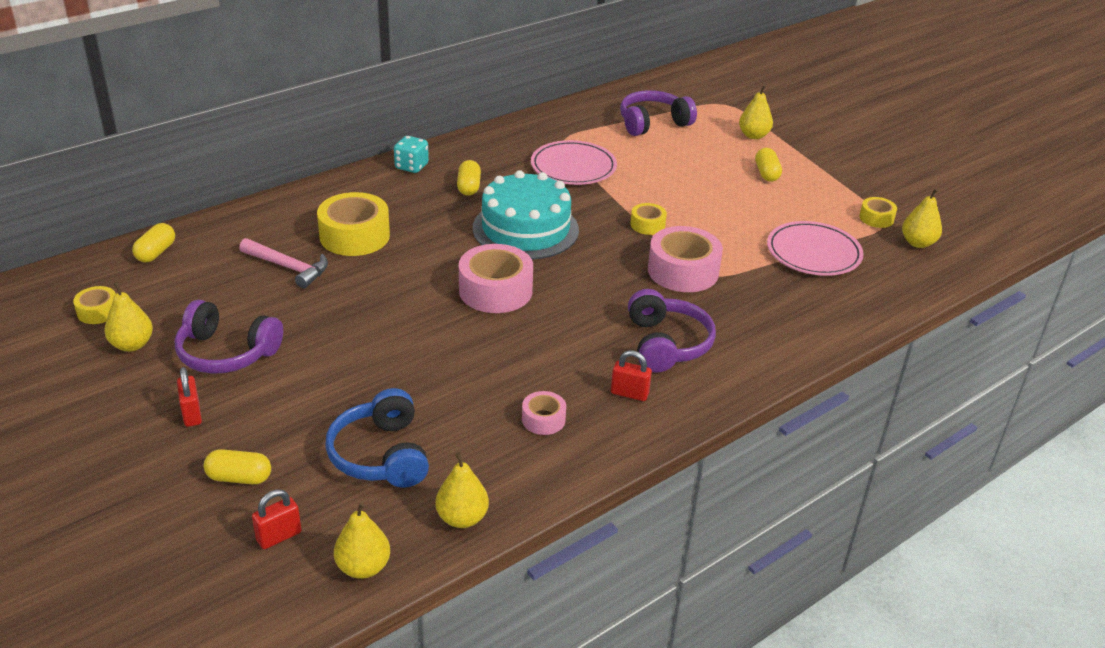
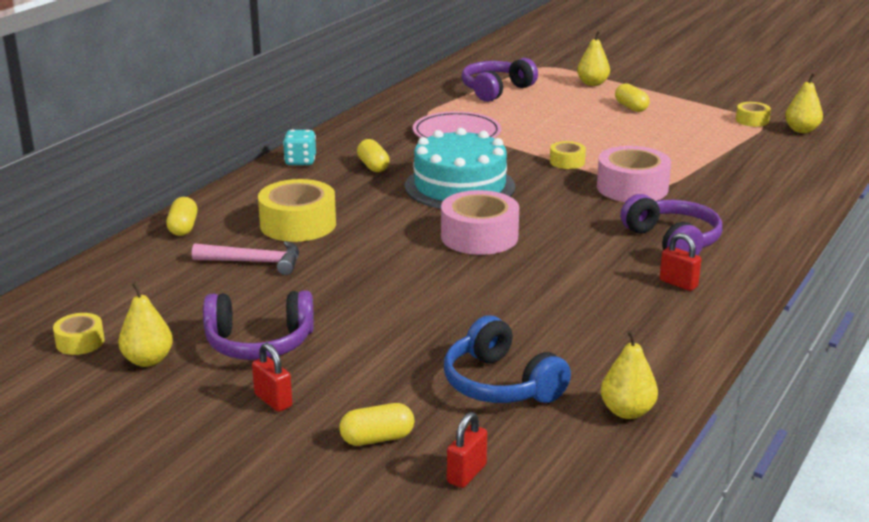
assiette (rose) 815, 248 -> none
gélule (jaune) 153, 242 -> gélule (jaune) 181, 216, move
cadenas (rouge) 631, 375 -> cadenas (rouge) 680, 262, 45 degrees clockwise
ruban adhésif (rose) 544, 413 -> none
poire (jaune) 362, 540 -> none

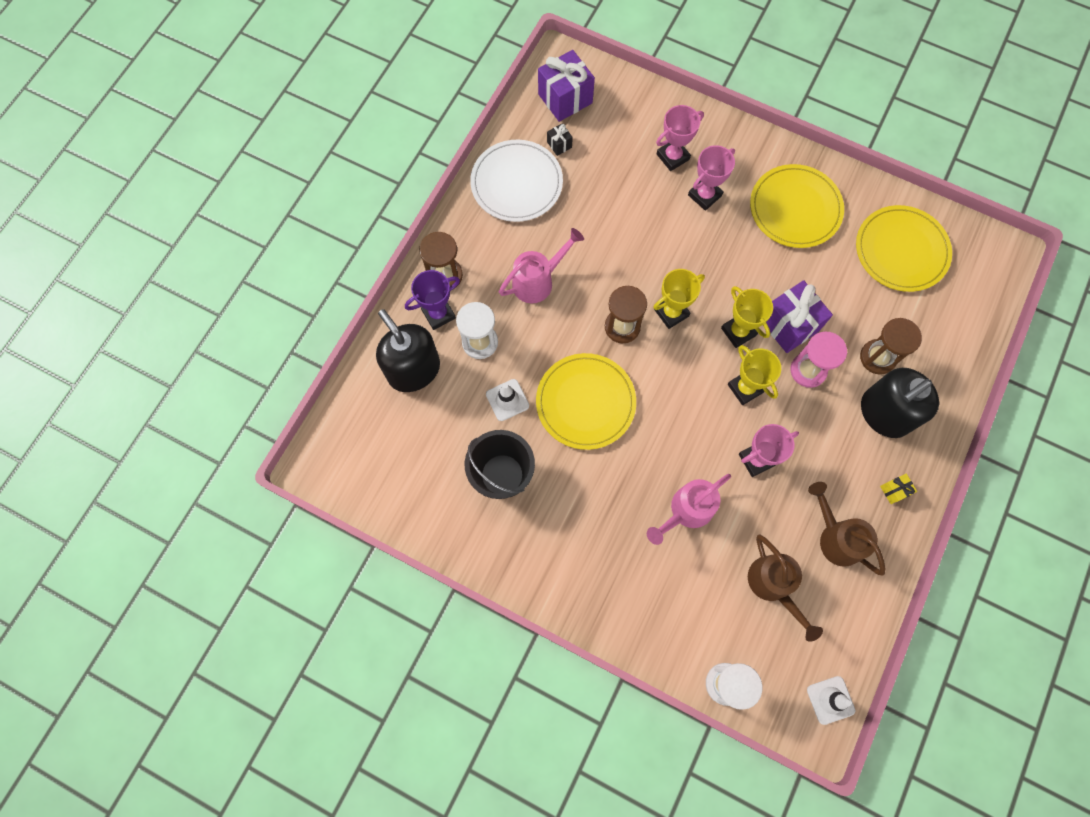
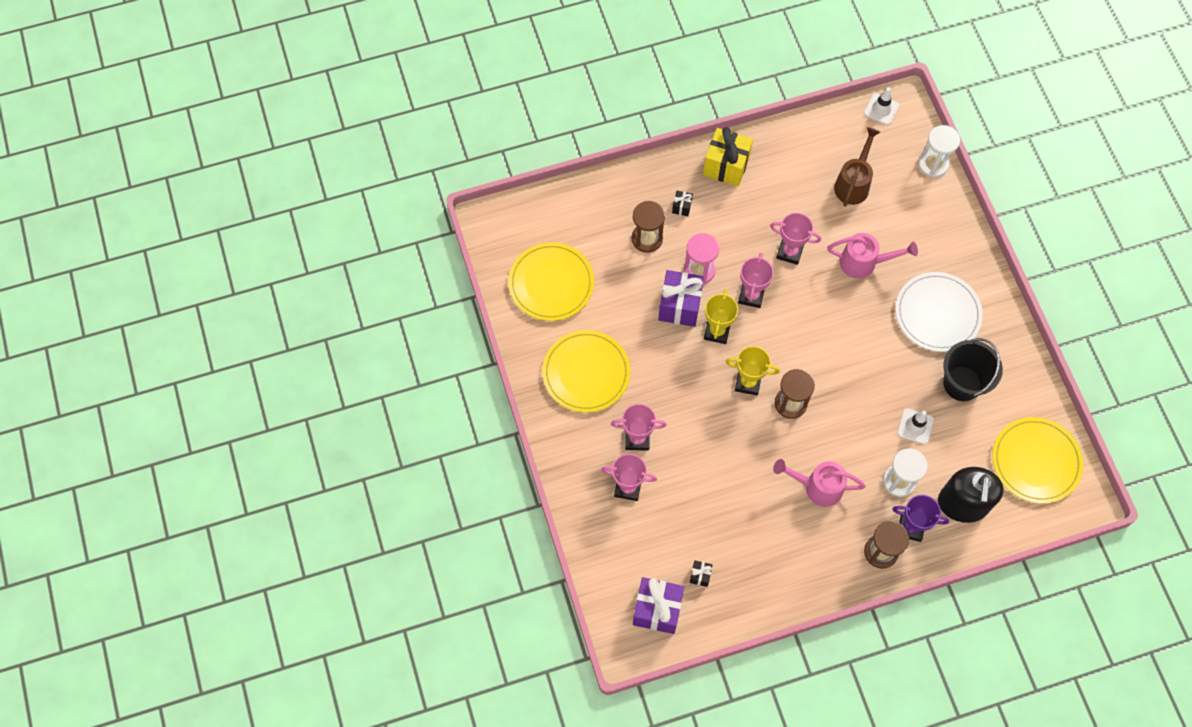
assiette (blanc) 516, 181 -> assiette (blanc) 939, 312, move
trophée (jaune) 754, 375 -> trophée (rose) 756, 280
assiette (jaune) 586, 401 -> assiette (jaune) 1037, 460, move
distributeur de savon (noir) 900, 403 -> cadeau (noir) 682, 203
cadeau (jaune) 898, 488 -> cadeau (jaune) 728, 156, x2.19
arrosoir (marron) 847, 528 -> none

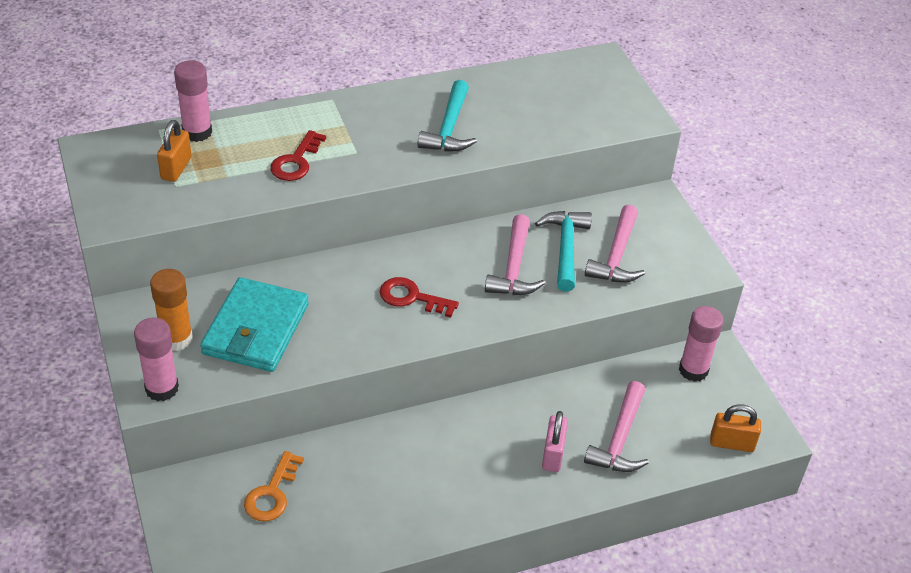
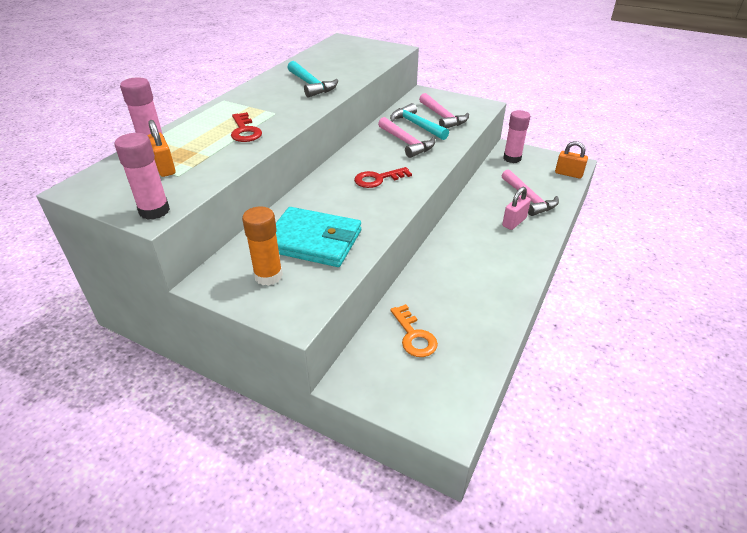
portefeuille (turquoise) 254, 324 -> portefeuille (turquoise) 318, 237, 45 degrees counterclockwise
bâton de colle (rose) 156, 359 -> bâton de colle (rose) 142, 176, move
cadenas (orange) 735, 428 -> cadenas (orange) 571, 160, 60 degrees clockwise
cadenas (rose) 555, 441 -> cadenas (rose) 516, 208, 75 degrees clockwise

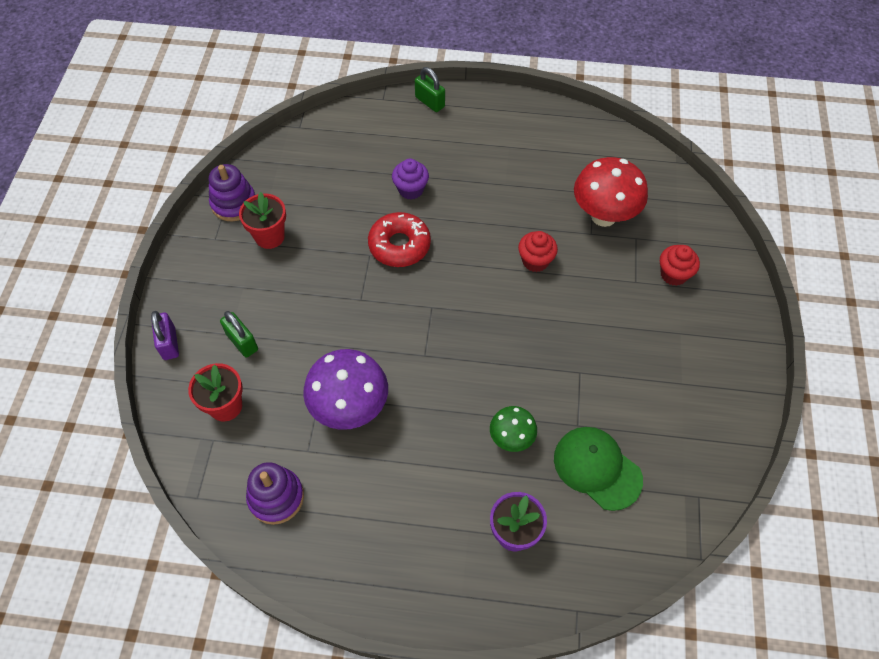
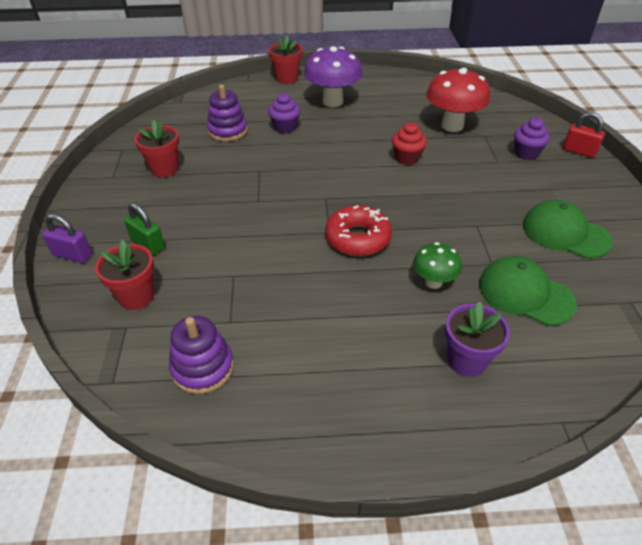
cadenas (vert) 430, 89 -> pot de fleurs (rouge) 285, 60
jouet à empiler (violet) 232, 193 -> jouet à empiler (violet) 227, 113, move
beignet (rouge) 399, 239 -> beignet (rouge) 358, 230, move
muffin (rouge) 680, 265 -> muffin (violet) 532, 138
cadenas (violet) 165, 335 -> cadenas (violet) 67, 238, 45 degrees counterclockwise
champignon (violet) 345, 389 -> champignon (violet) 333, 76, move
none -> cadenas (rouge) 584, 135
none -> casquette (vert) 567, 229

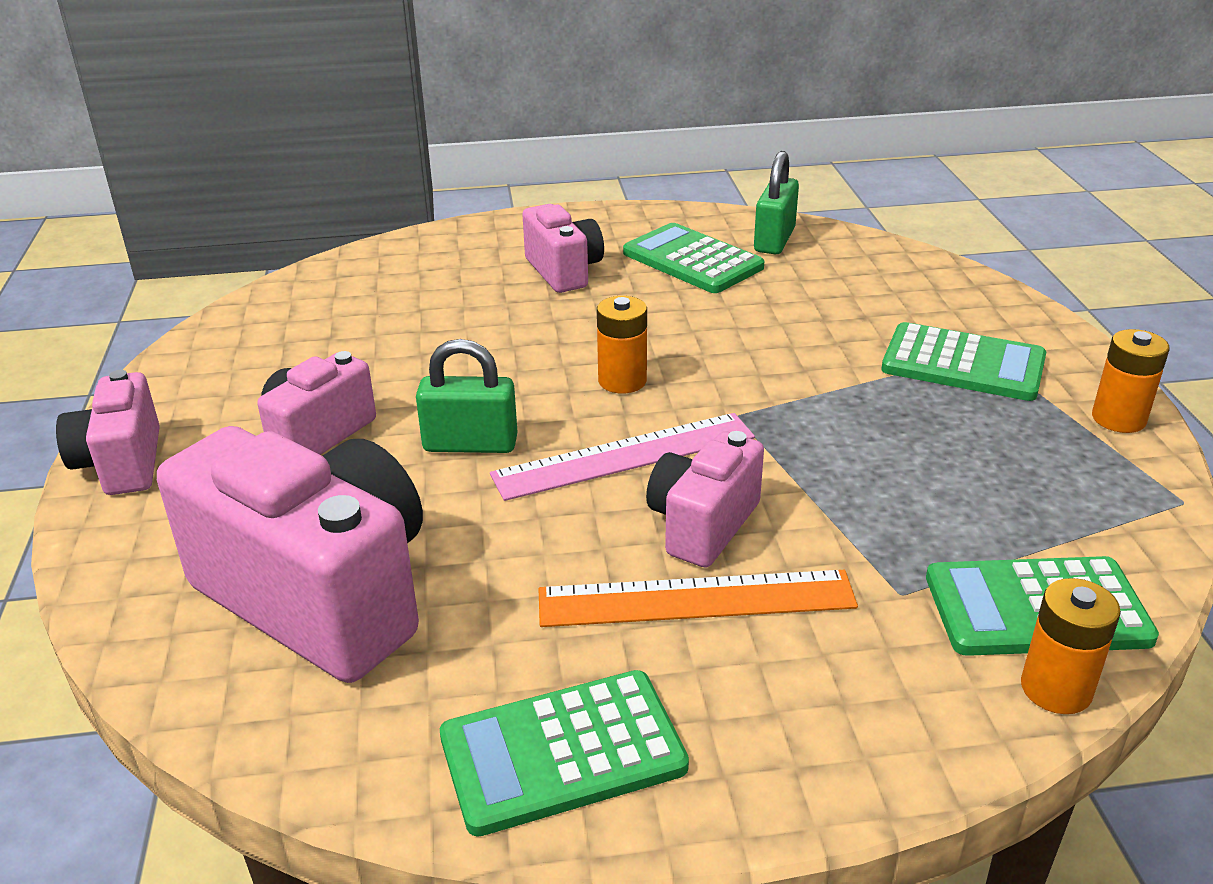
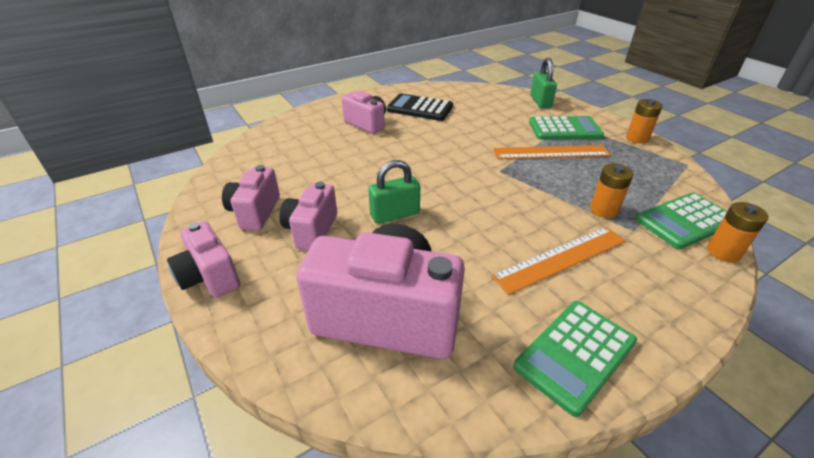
cadenas (vert) 776, 203 -> cadenas (vert) 543, 83, move
calculatrice (vert) 694, 258 -> calculatrice (noir) 420, 107
pile (orange) 622, 344 -> pile (orange) 611, 191, move
règle (rose) 622, 457 -> none
appareil photo (rose) 705, 499 -> appareil photo (rose) 251, 197, move
none -> règle (orange) 552, 152

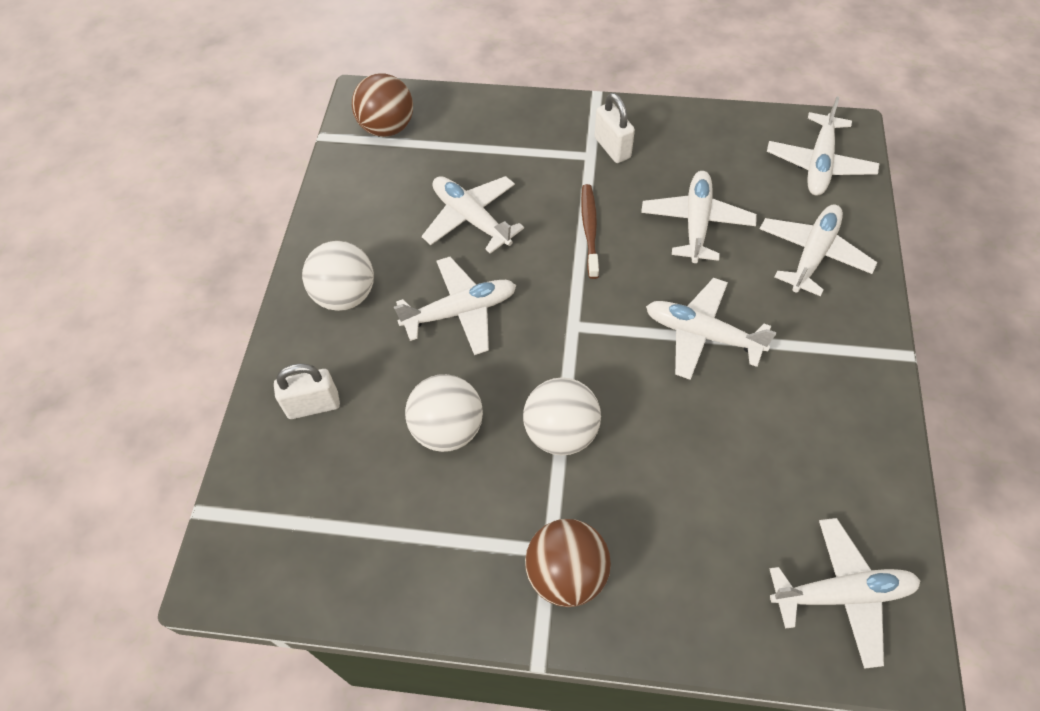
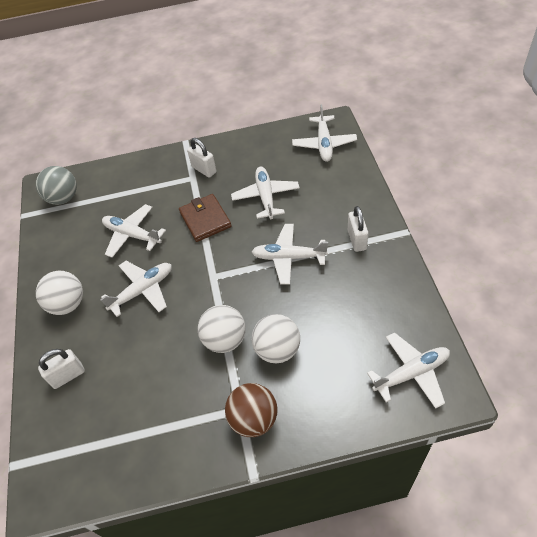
balle (marron) 382, 105 -> balle (gris) 56, 185
brosse à dents (marron) 590, 231 -> portefeuille (marron) 205, 218
avion (blanc) 819, 250 -> none
balle (blanc) 444, 413 -> balle (blanc) 276, 338, move
none -> cadenas (blanc) 358, 229

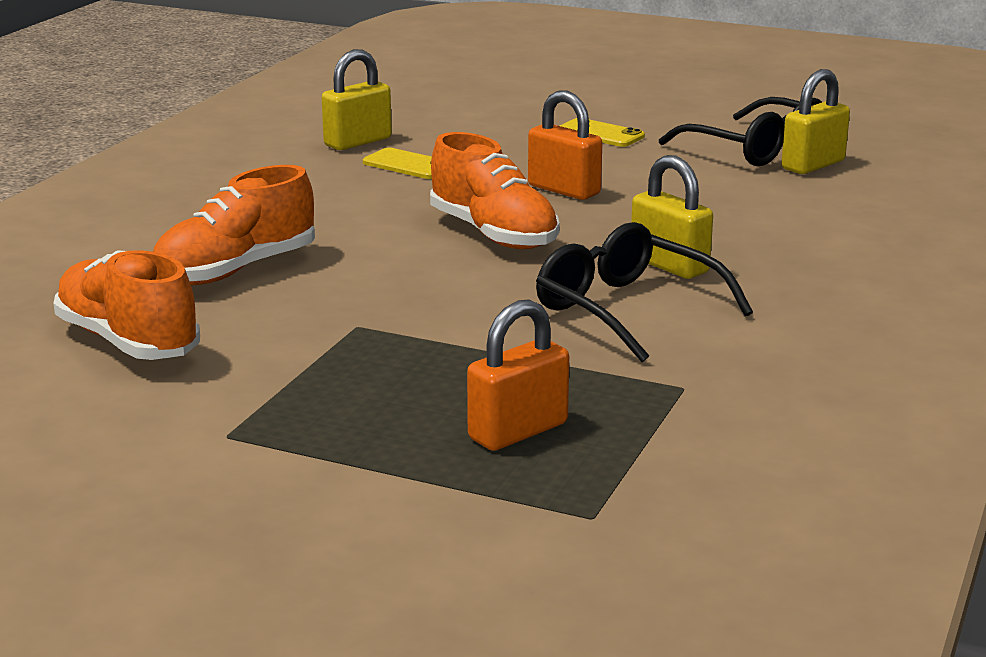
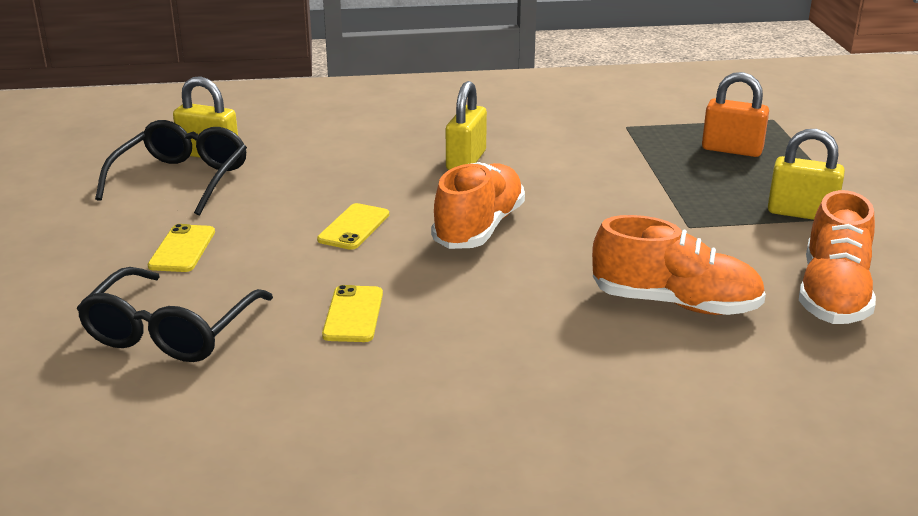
cadenas (jaune) 357, 99 -> cadenas (jaune) 806, 174, move
cadenas (orange) 565, 145 -> téléphone (jaune) 353, 226
lunettes (noir) 644, 292 -> lunettes (noir) 175, 314, move

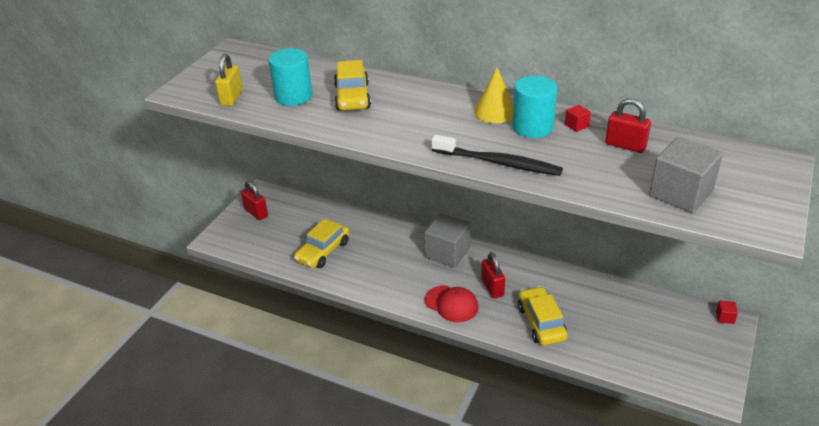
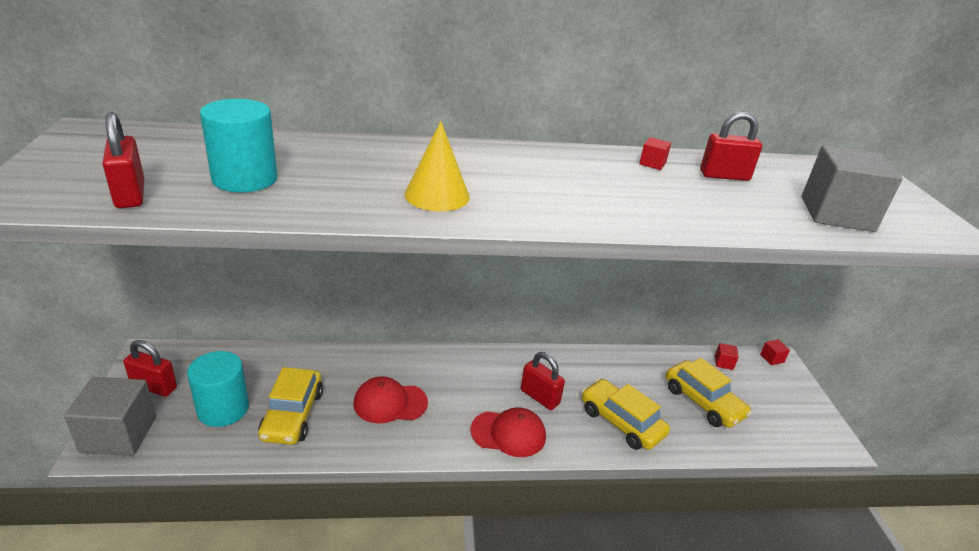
cadenas (jaune) 229, 80 -> cadenas (rouge) 123, 160
voiture (jaune) 352, 85 -> voiture (jaune) 709, 393, move
cône (jaune) 493, 95 -> cône (jaune) 437, 166, move
cylindre (turquoise) 534, 107 -> cylindre (turquoise) 218, 389, move
brosse à dents (noir) 497, 155 -> none
cube (gris) 447, 240 -> cube (gris) 110, 416, move
none -> cube (rouge) 727, 356
none -> casquette (rouge) 391, 400

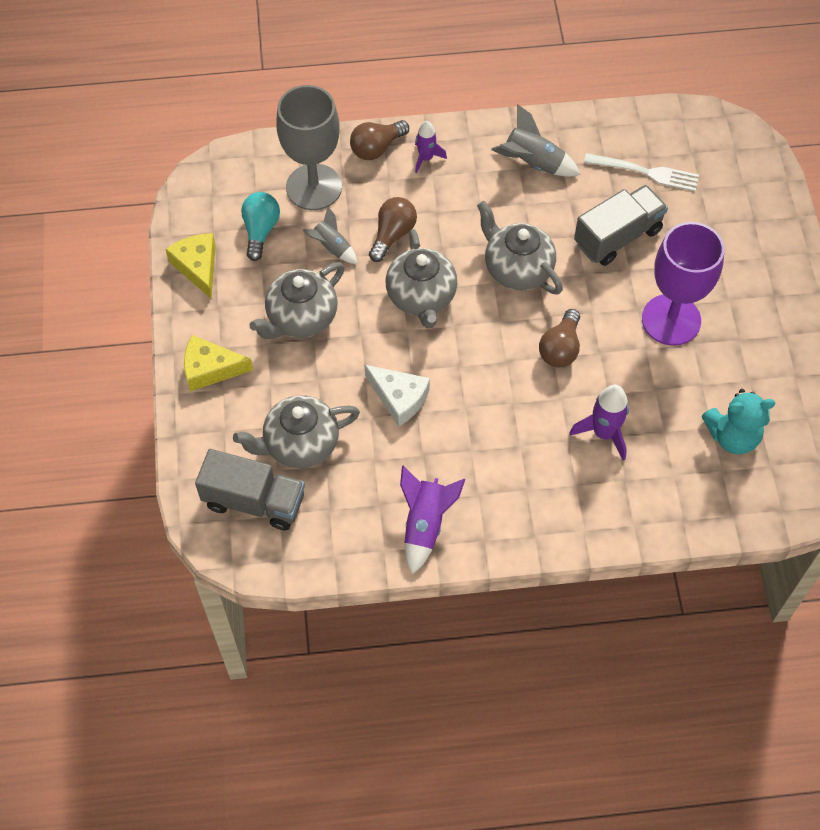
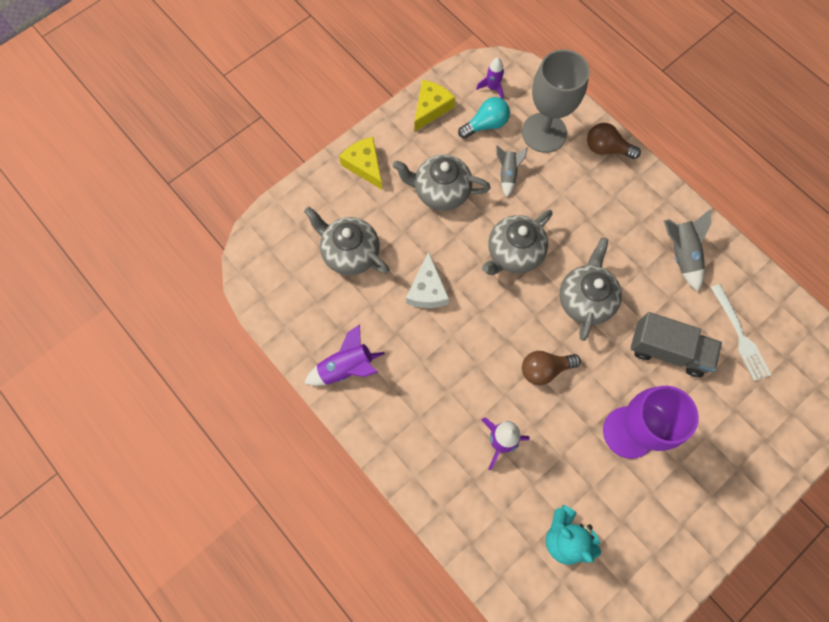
fusée (violet) 431, 147 -> fusée (violet) 490, 78, move
ampoule (marron) 393, 229 -> none
camion (gris) 250, 489 -> none

